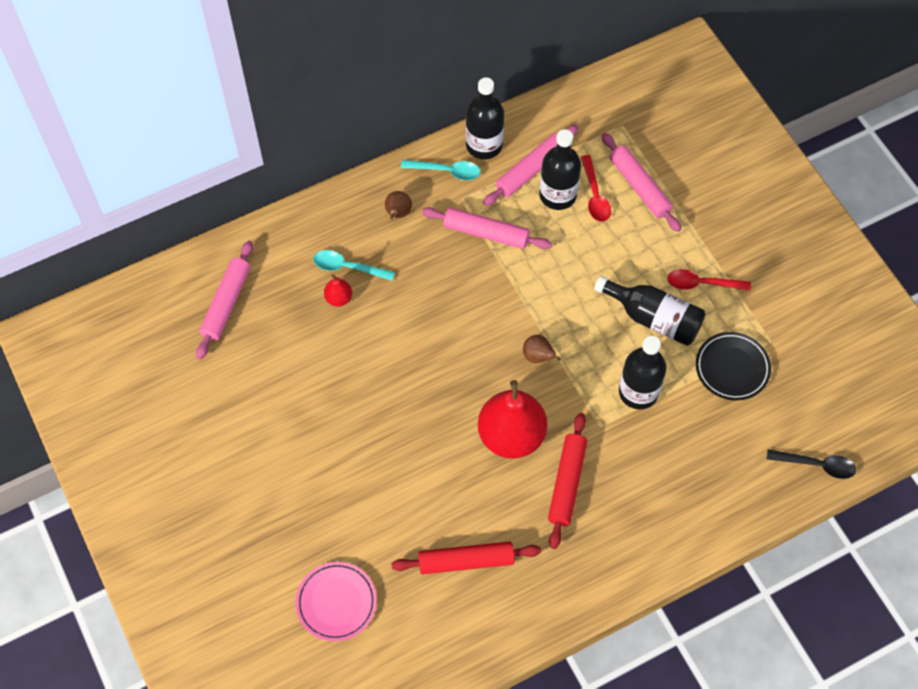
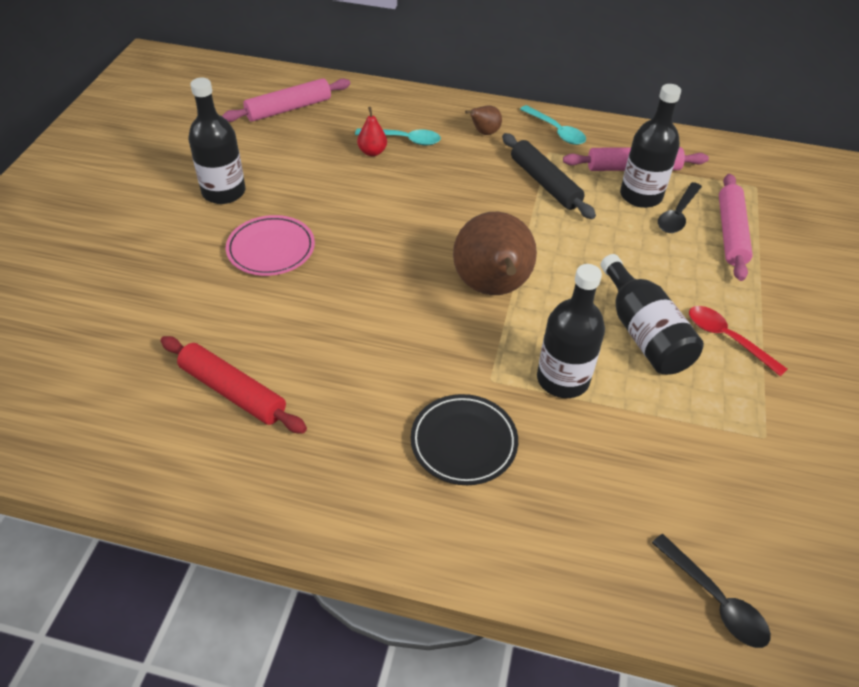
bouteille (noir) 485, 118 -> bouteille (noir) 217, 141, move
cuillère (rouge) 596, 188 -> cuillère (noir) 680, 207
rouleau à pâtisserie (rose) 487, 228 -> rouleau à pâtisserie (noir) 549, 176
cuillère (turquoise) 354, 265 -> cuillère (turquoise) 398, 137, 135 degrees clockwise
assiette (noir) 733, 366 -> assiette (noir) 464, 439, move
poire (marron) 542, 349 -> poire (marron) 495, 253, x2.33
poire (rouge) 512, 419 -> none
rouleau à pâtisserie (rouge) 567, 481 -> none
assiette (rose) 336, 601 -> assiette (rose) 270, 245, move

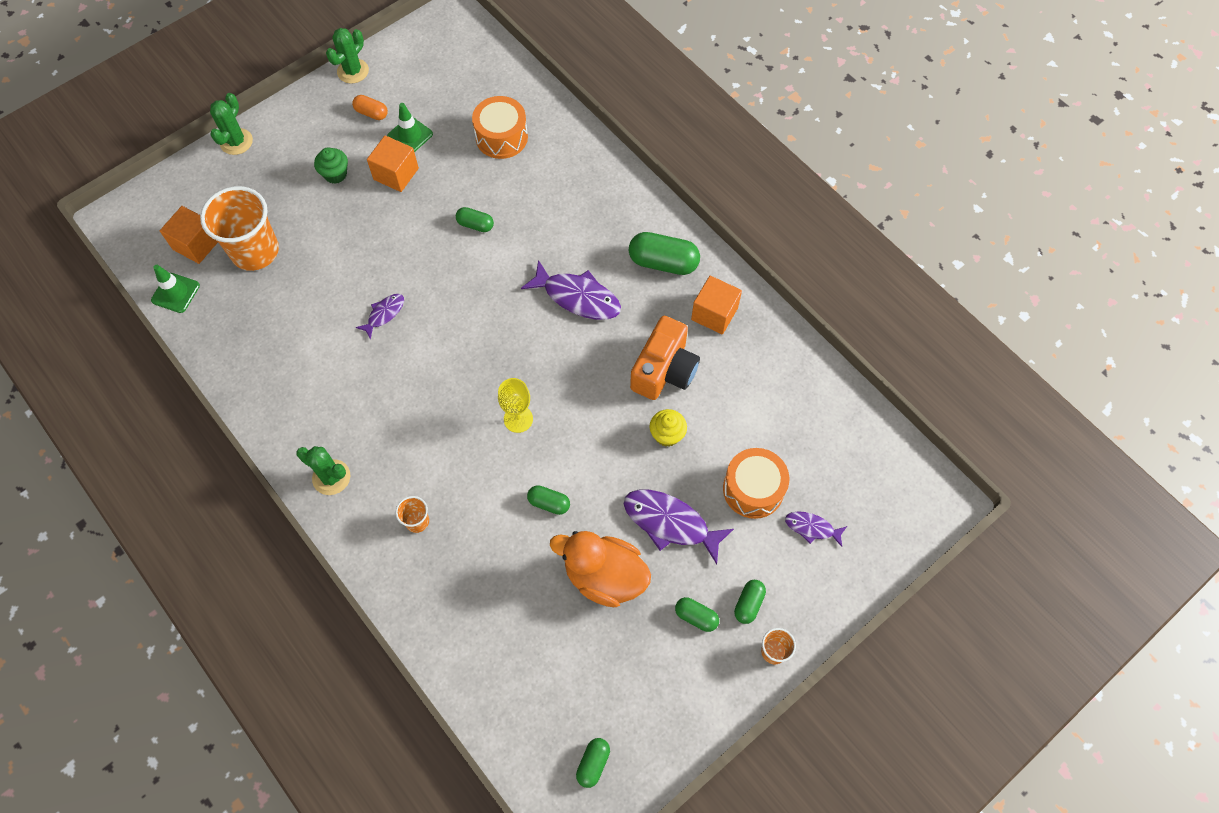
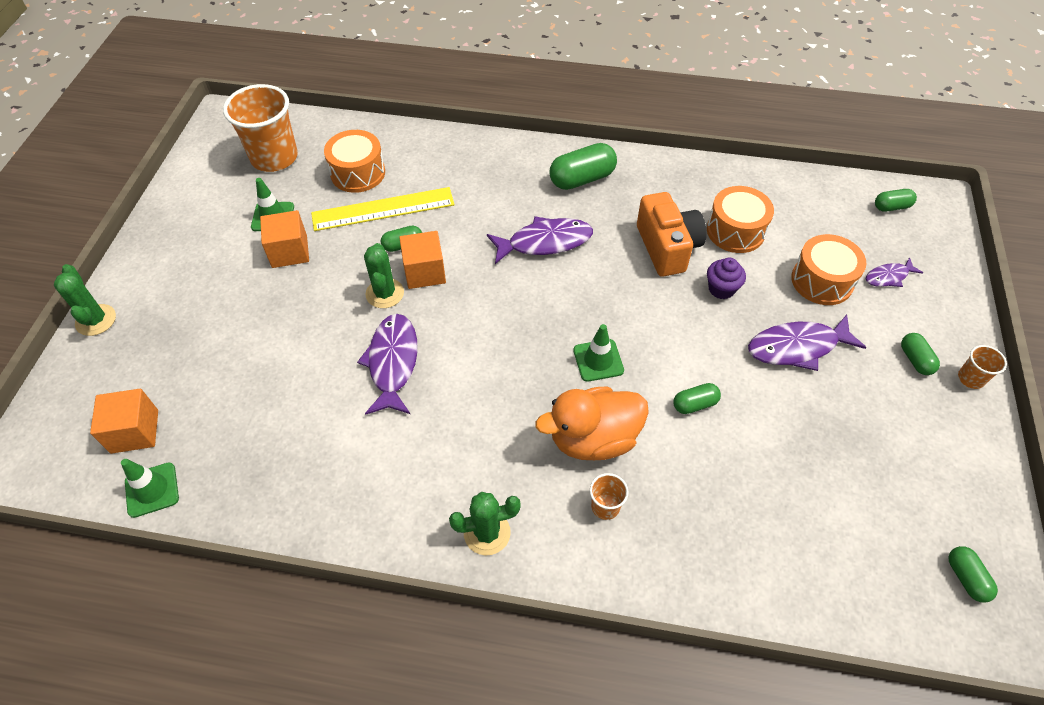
cactus (vert) 347, 56 -> cactus (vert) 384, 275, move
gélule (orange) 370, 107 -> none
muffin (vert) 331, 166 -> none
gobelet (orange) 239, 228 -> gobelet (orange) 260, 128, move
cube (orange) 716, 305 -> cube (orange) 422, 260, move
poisson (violet) 380, 316 -> poisson (violet) 387, 364, x1.82
verre à pied (jaune) 515, 405 -> cône de chantier (vert) 598, 353
muffin (jaune) 668, 428 -> muffin (violet) 726, 278
canard (orange) 600, 569 -> canard (orange) 592, 423, move
gélule (vert) 697, 614 -> gélule (vert) 896, 200, move
none -> tambour (orange) 740, 219
none -> règle (jaune) 383, 209

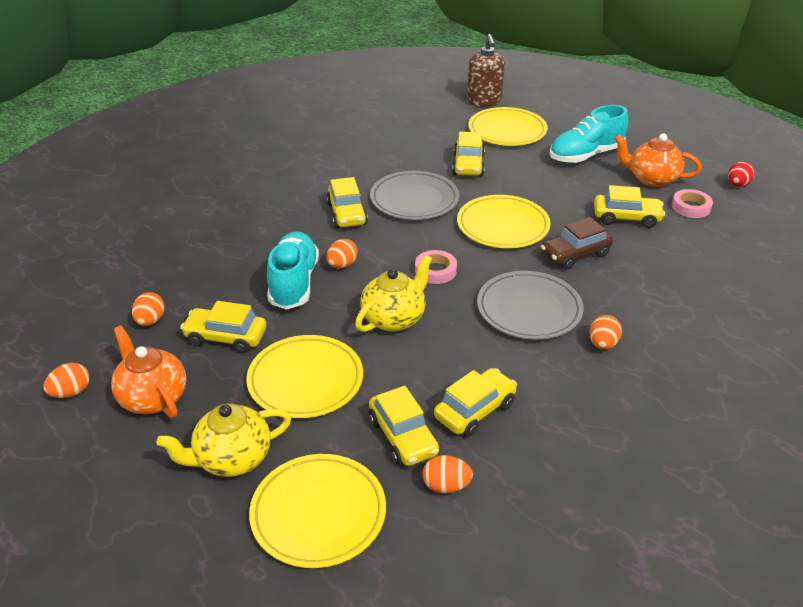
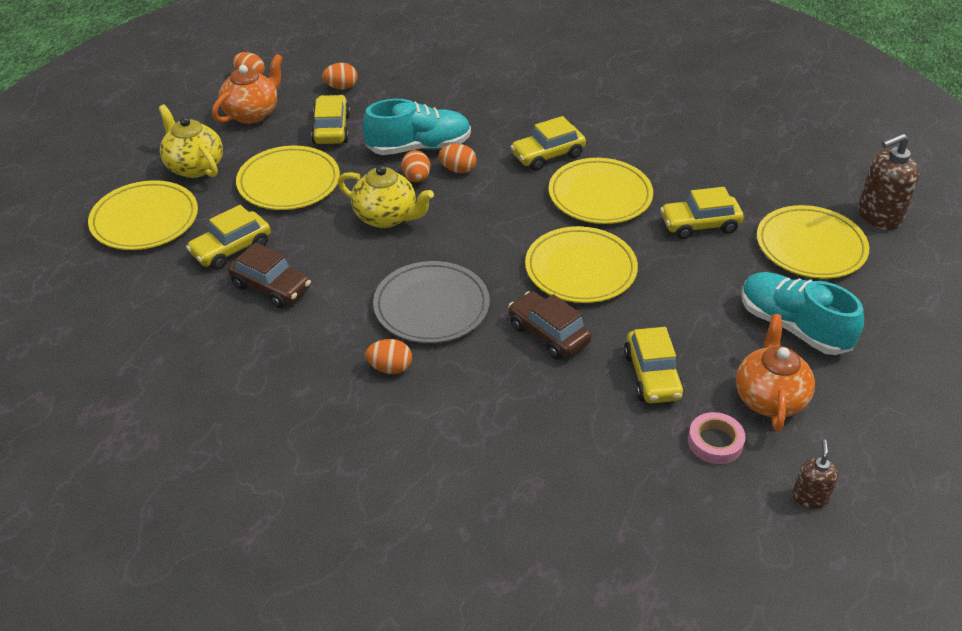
œuf (rouge) 741, 174 -> distributeur de savon (marron) 815, 474
assiette (gris) 414, 195 -> assiette (jaune) 601, 191
ruban adhésif (rose) 436, 267 -> none
voiture (jaune) 475, 402 -> voiture (marron) 269, 275
œuf (orange) 447, 474 -> œuf (orange) 416, 166, move

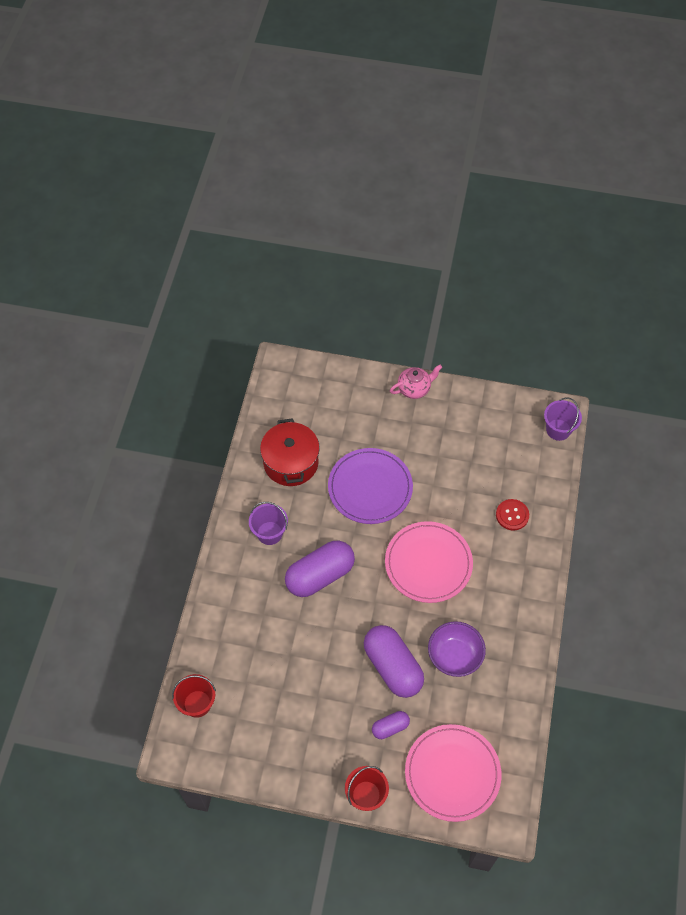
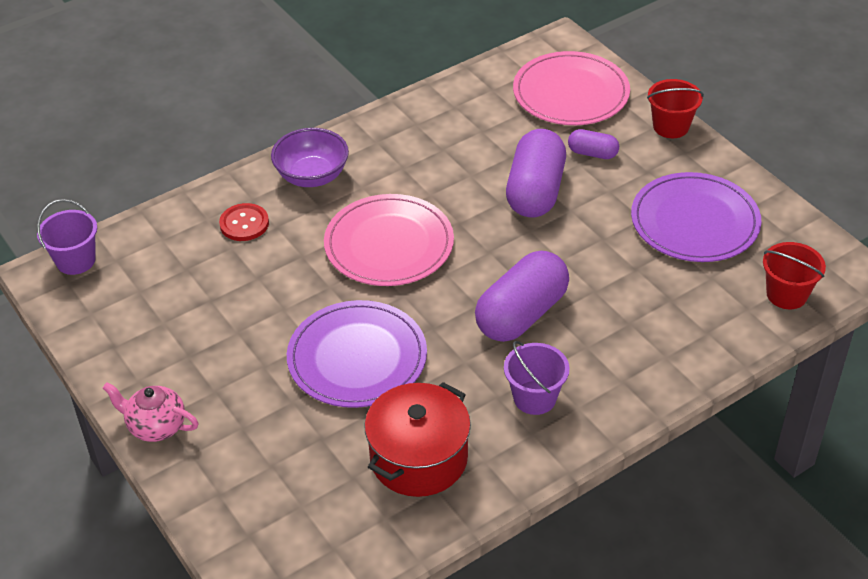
gélule (violet) 320, 569 -> gélule (violet) 522, 296, 60 degrees counterclockwise
bol (violet) 457, 649 -> bol (violet) 310, 157, move
none -> assiette (violet) 696, 217

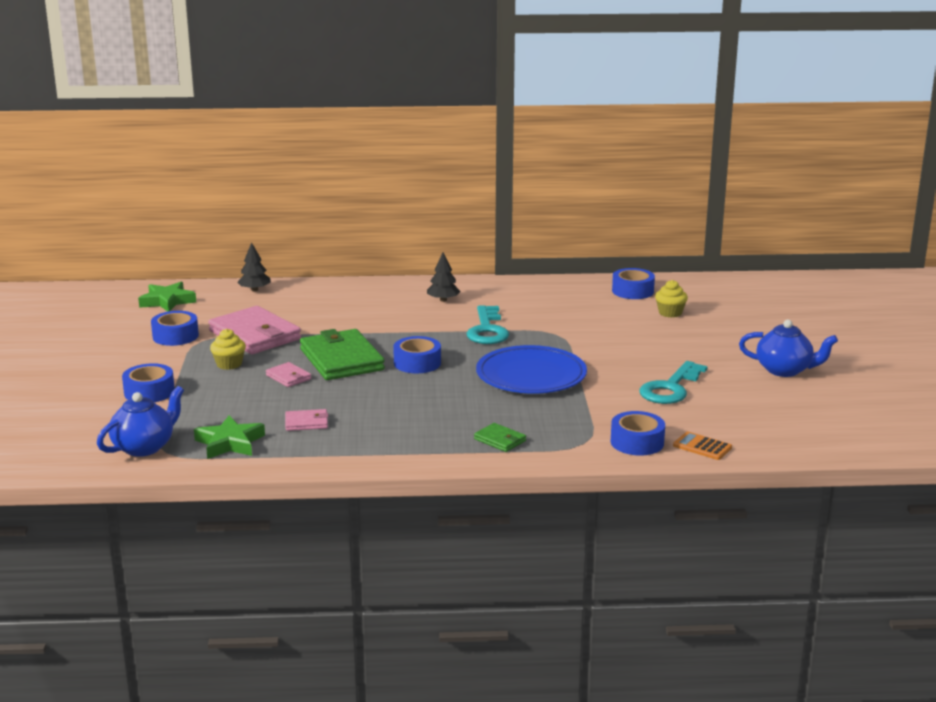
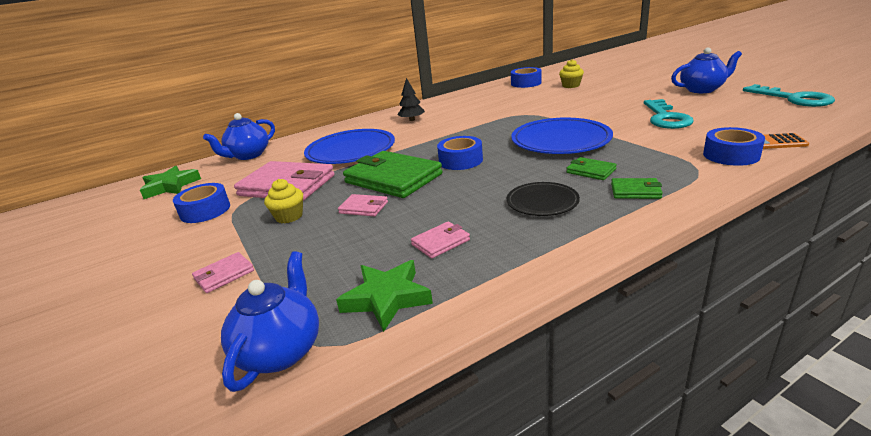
arbre (noir) 254, 266 -> théière (bleu) 239, 136
clé (turquoise) 487, 324 -> clé (turquoise) 789, 95, move
ruban adhésif (bleu) 148, 382 -> portefeuille (rose) 223, 272
none -> assiette (bleu) 349, 146
none -> portefeuille (vert) 591, 168
none -> assiette (noir) 543, 199

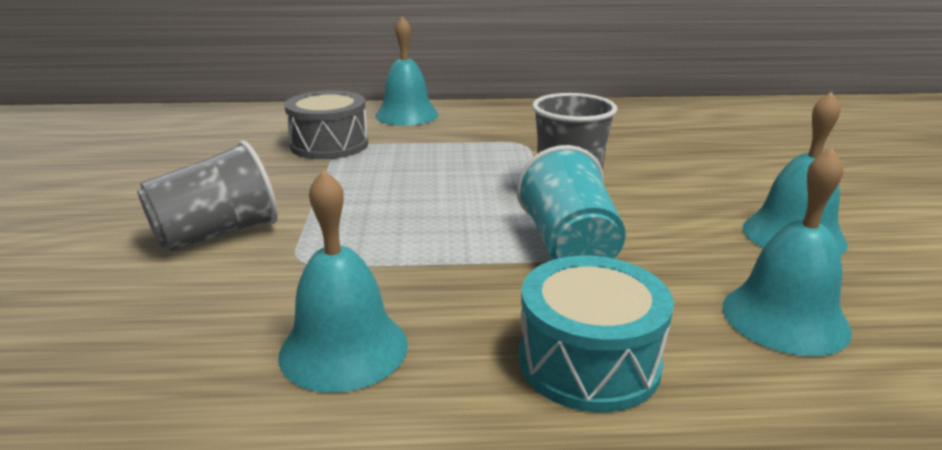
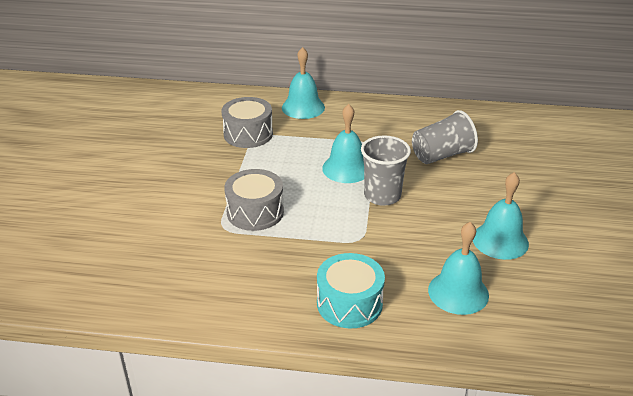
gobelet (gris) 207, 196 -> gobelet (gris) 445, 137, move
gobelet (turquoise) 571, 202 -> none
cloche (turquoise) 343, 281 -> cloche (turquoise) 343, 143, move
none -> tambour (gris) 254, 200

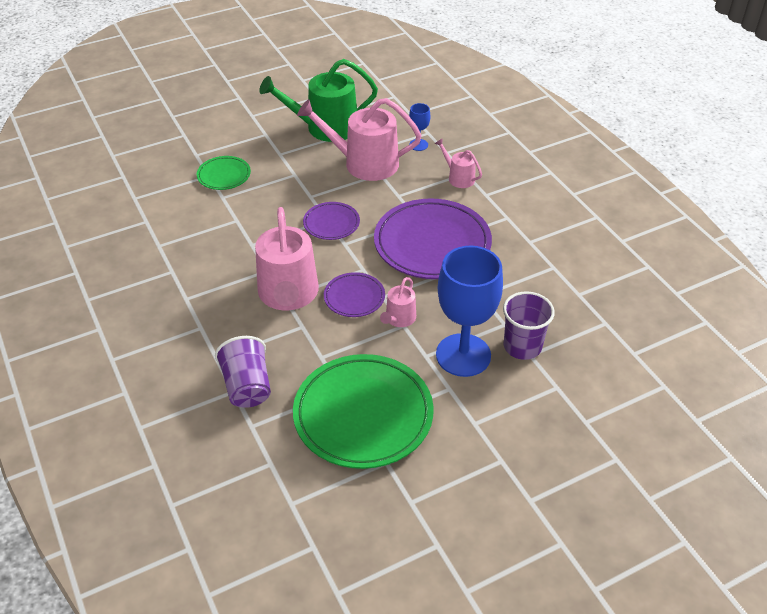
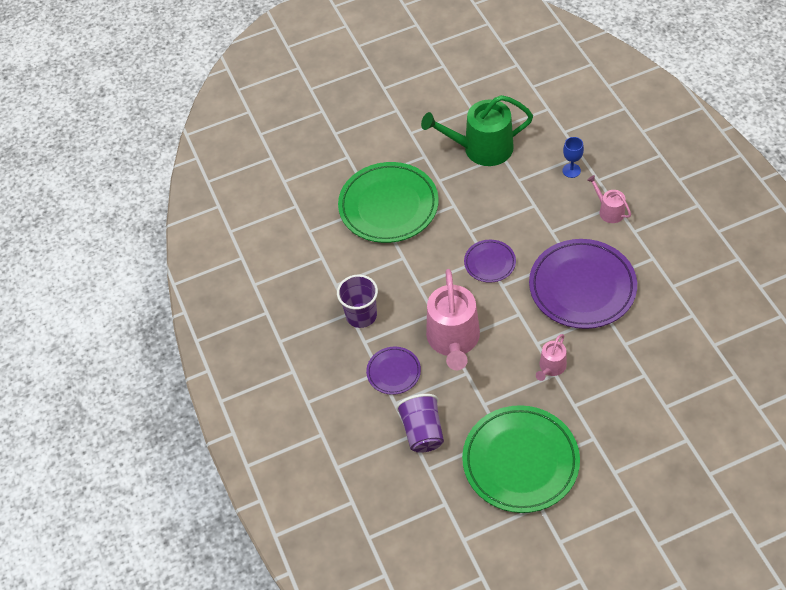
arrosoir (rose) 359, 139 -> none
assiette (vert) 224, 173 -> assiette (vert) 388, 202, x2.02
verre à pied (bleu) 469, 311 -> none
assiette (violet) 354, 294 -> assiette (violet) 393, 371, move
gobelet (violet) 529, 325 -> gobelet (violet) 357, 301, move

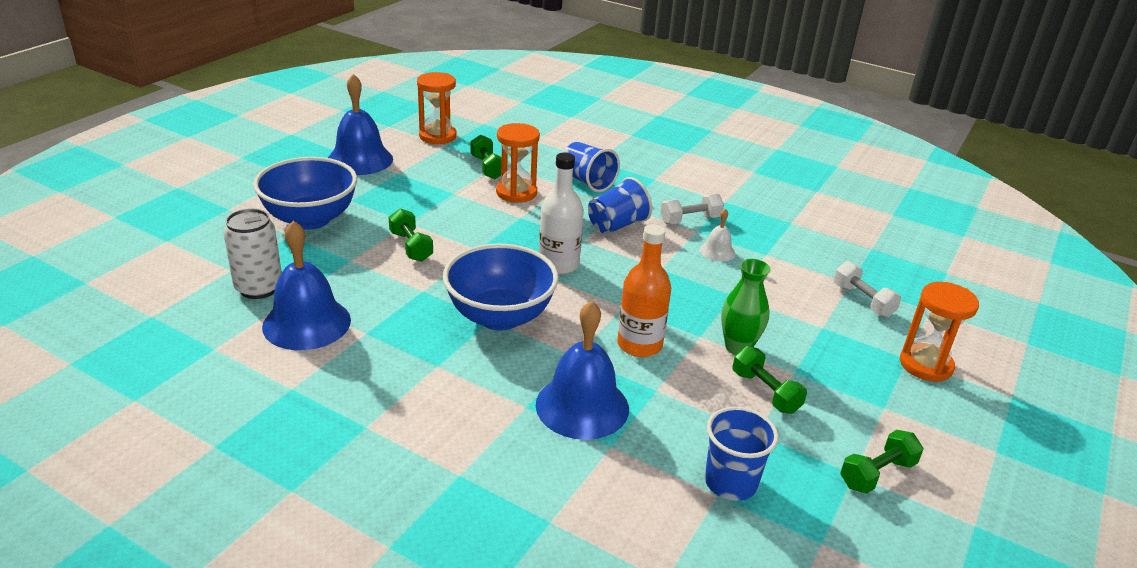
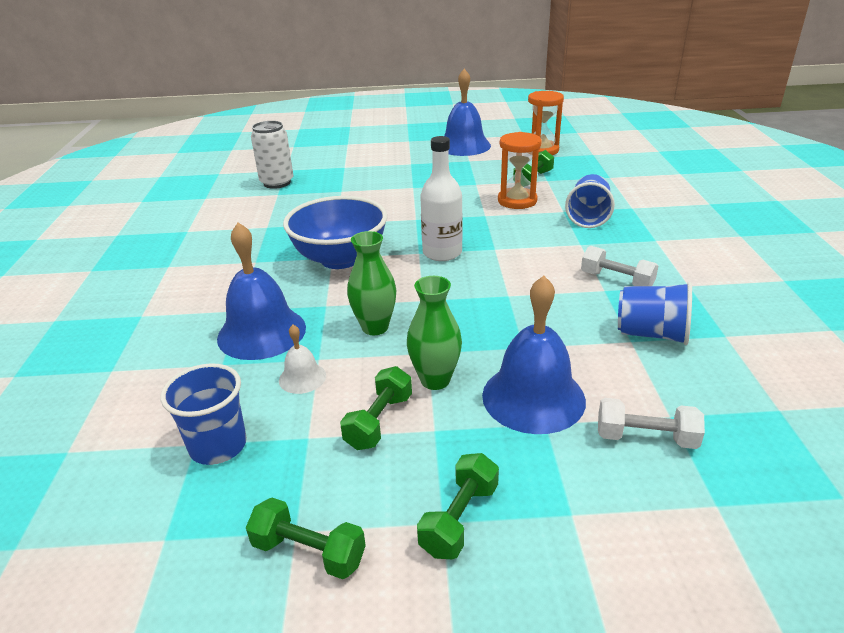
bol (bleu) 305, 193 -> none
gobelet (bleu) 620, 205 -> gobelet (bleu) 655, 313, move
haltère (vert) 411, 235 -> haltère (vert) 458, 506, move
cloche (blanc) 718, 235 -> cloche (blanc) 302, 359, move
cloche (bleu) 306, 285 -> cloche (bleu) 534, 355, move
bouteille (orange) 644, 290 -> vase (vert) 371, 283
haltère (blanc) 867, 289 -> haltère (blanc) 651, 423, 75 degrees clockwise
sablier (orange) 939, 332 -> none

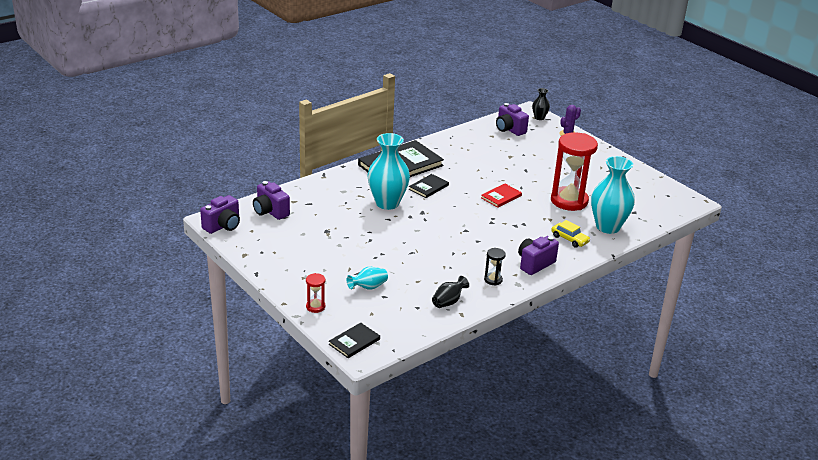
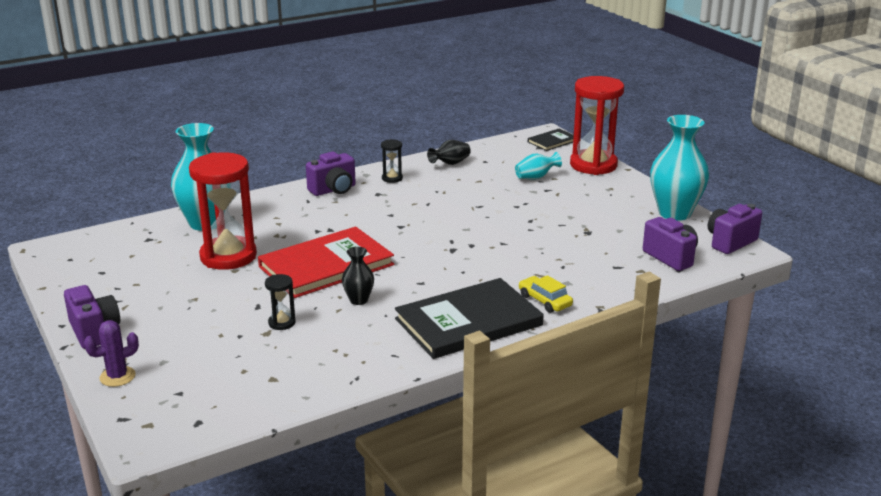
vase (noir) 541, 104 -> vase (noir) 358, 276, move
appareil photo (violet) 512, 119 -> appareil photo (violet) 92, 317, move
vase (turquoise) 388, 171 -> vase (turquoise) 679, 168, move
livre (noir) 429, 186 -> none
livre (rouge) 501, 196 -> livre (rouge) 326, 262, x2.10
voiture (jaune) 570, 234 -> voiture (jaune) 546, 294, move
sablier (rouge) 315, 293 -> sablier (rouge) 597, 125, x2.31
none -> sablier (noir) 280, 302

